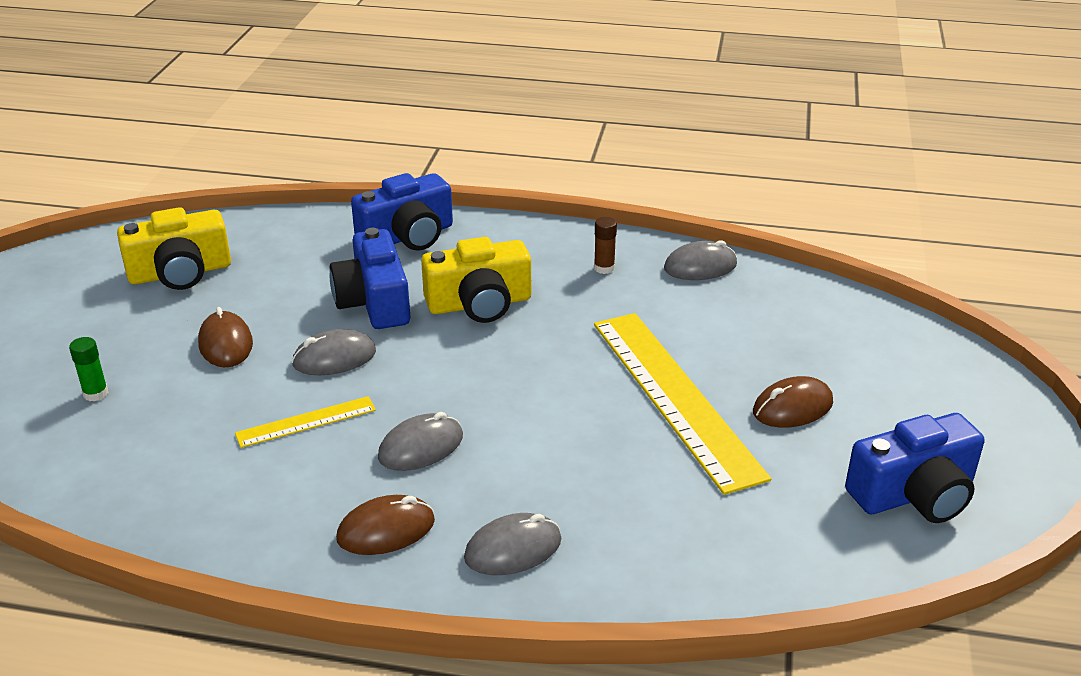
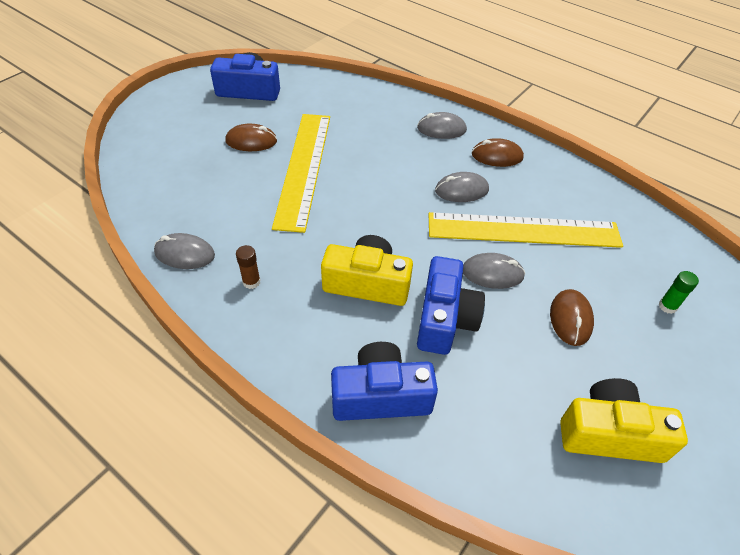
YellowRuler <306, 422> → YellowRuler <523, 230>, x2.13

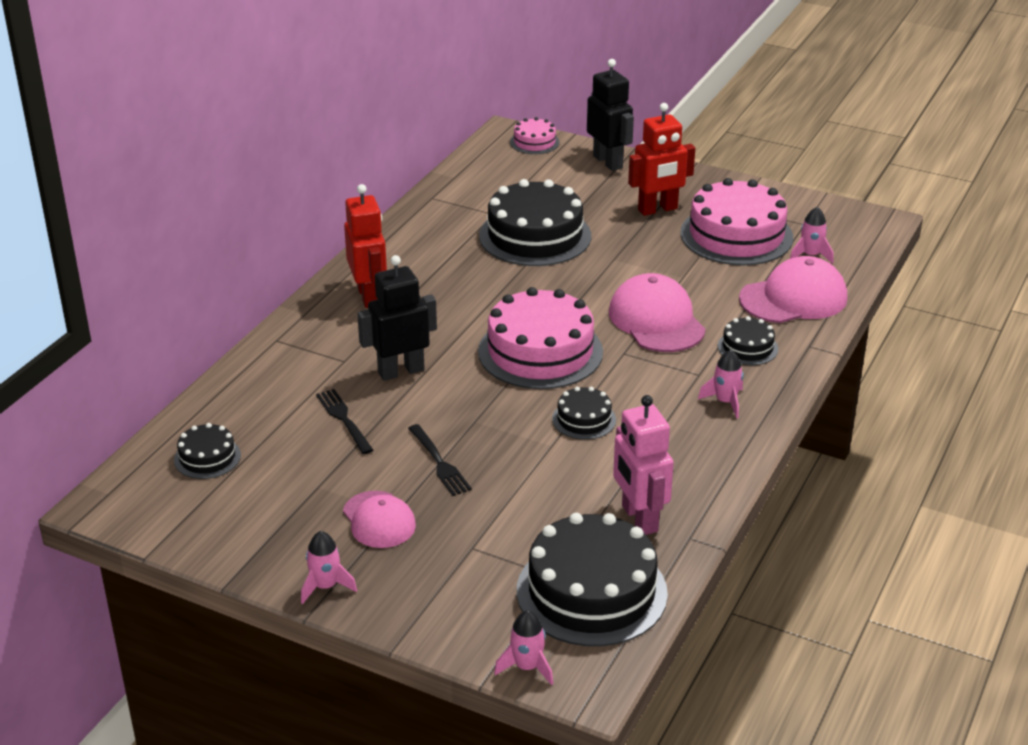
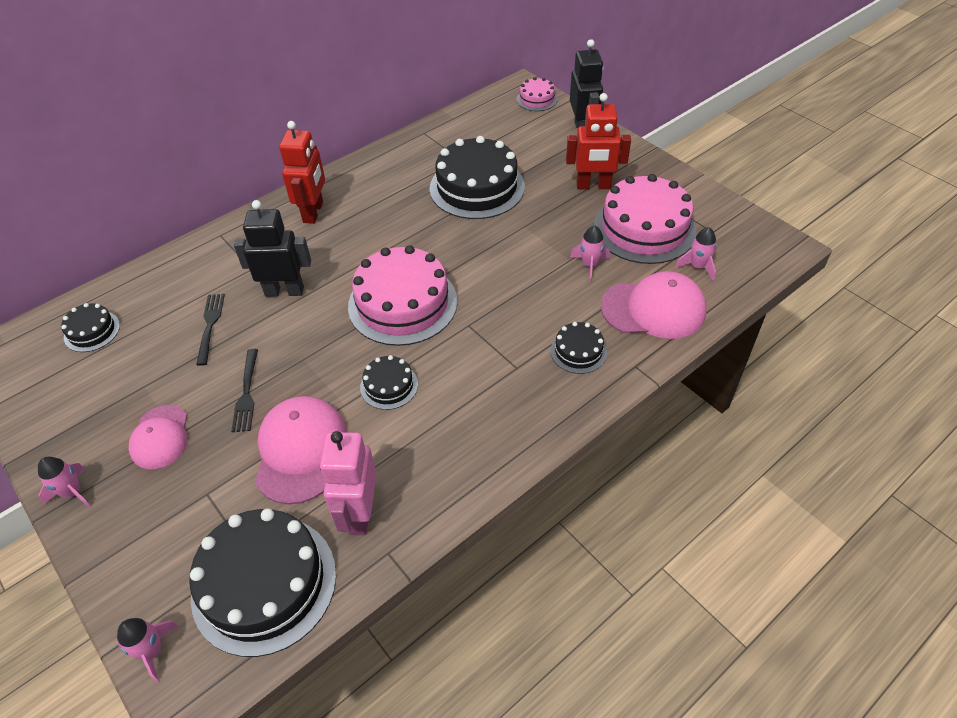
PinkCap <656, 320> → PinkCap <300, 450>, relocated
PinkRocket <725, 402> → PinkRocket <589, 265>, relocated

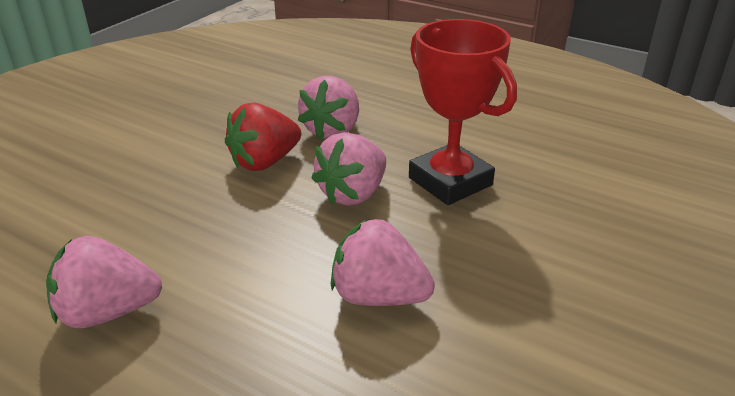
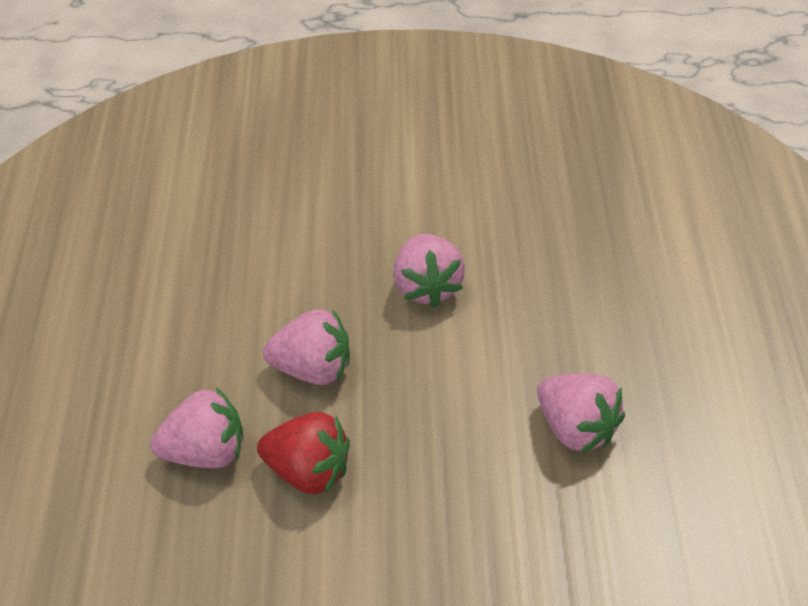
RedTrophy <450, 181> → -

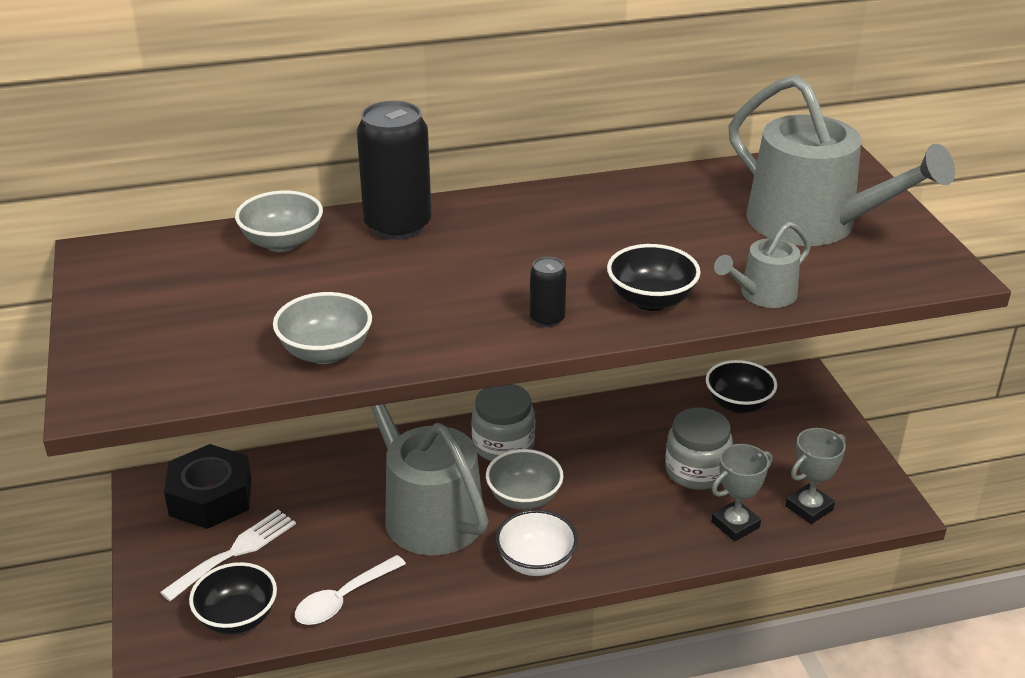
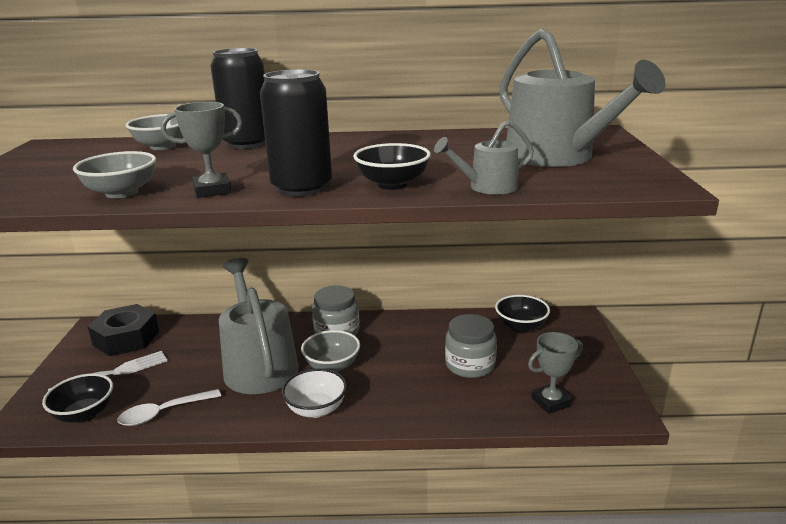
GreyTrophy <735, 524> → GreyTrophy <212, 190>, relocated
BlackCan <547, 319> → BlackCan <302, 188>, x2.12

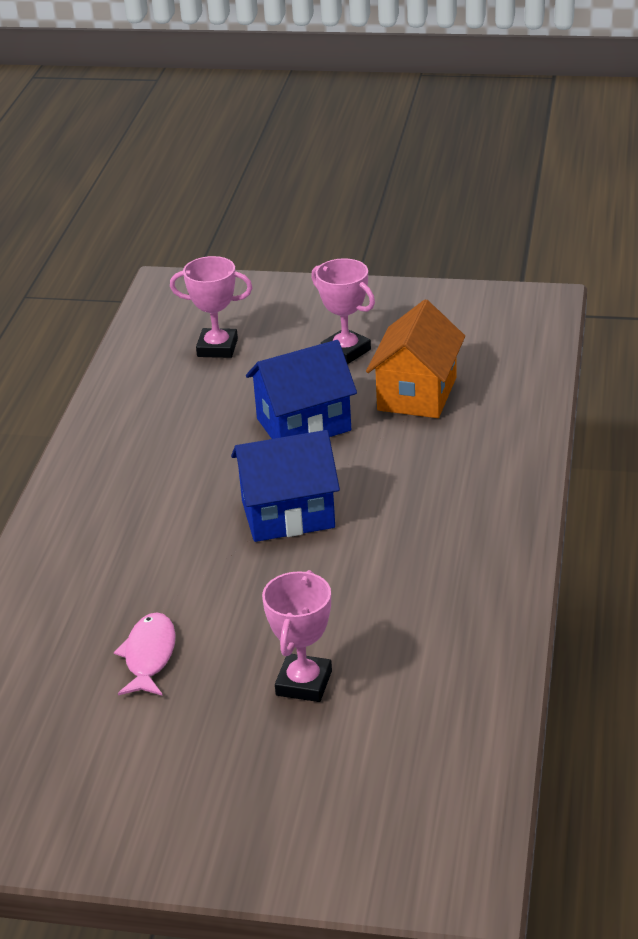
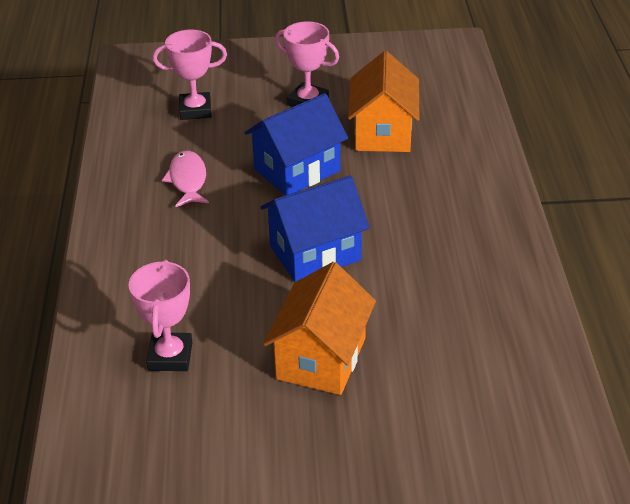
PinkTrophy <304, 683> → PinkTrophy <170, 356>, relocated
PinkFish <149, 656> → PinkFish <188, 180>, relocated
- → OrangeHouse <321, 358>

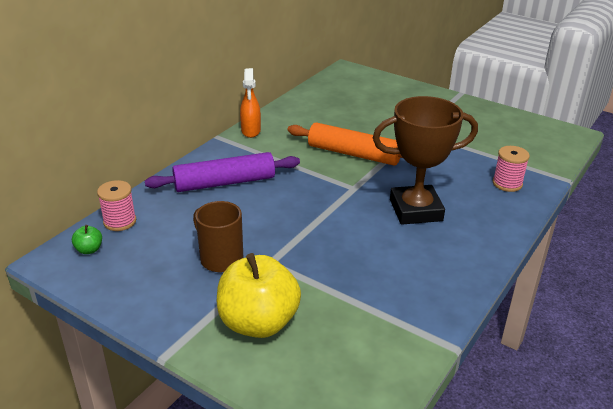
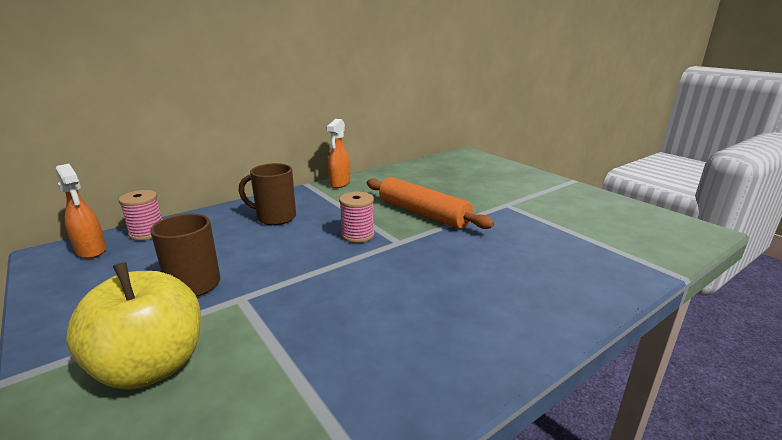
GreenApple <89, 250> → OrangeSprayBottle <91, 251>
PurpleRollingPin <225, 182> → BrownMug <275, 217>
PinkSpool <507, 184> → PinkSpool <357, 235>, relocated
BrownTrophy <415, 210> → -

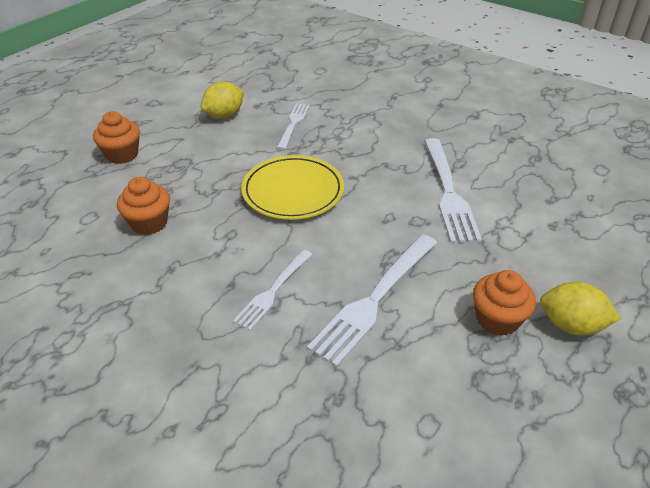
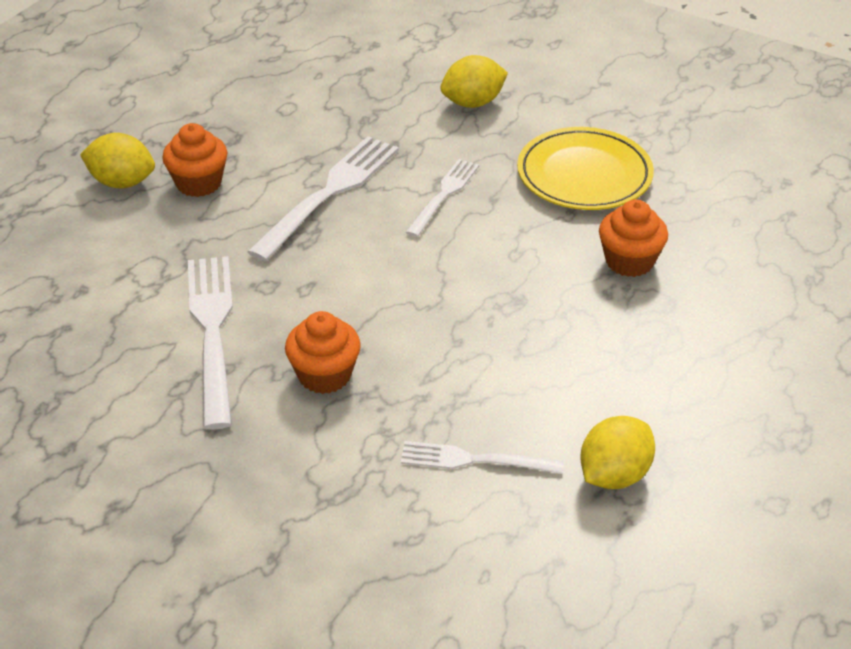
OrangeCupcake <122, 155> → OrangeCupcake <324, 375>, relocated
WhiteFork <293, 124> → WhiteFork <474, 460>, 90 degrees clockwise
- → YellowLemon <473, 103>
YellowPlate <293, 191> → YellowPlate <584, 175>, relocated

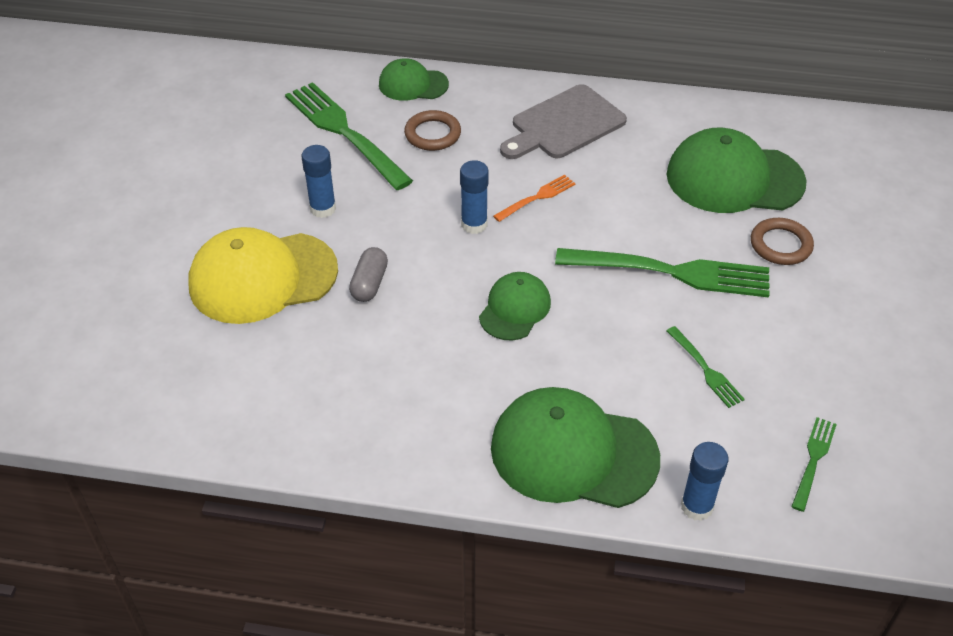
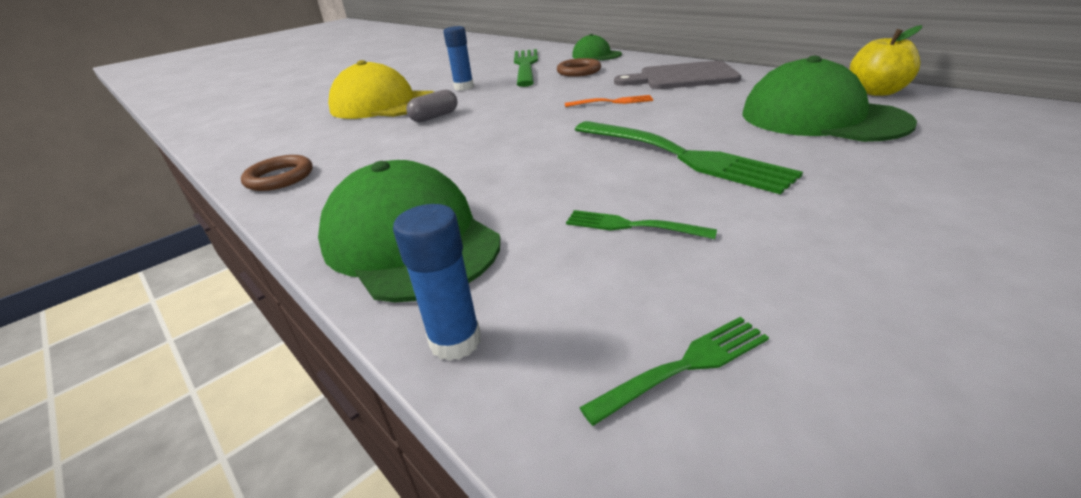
BrownRing <780, 245> → BrownRing <280, 177>, relocated
GreenFork <705, 369> → GreenFork <632, 226>, 105 degrees clockwise
- → YellowApple <876, 92>
BlueGlueStick <474, 224> → -
GreenCap <515, 309> → -

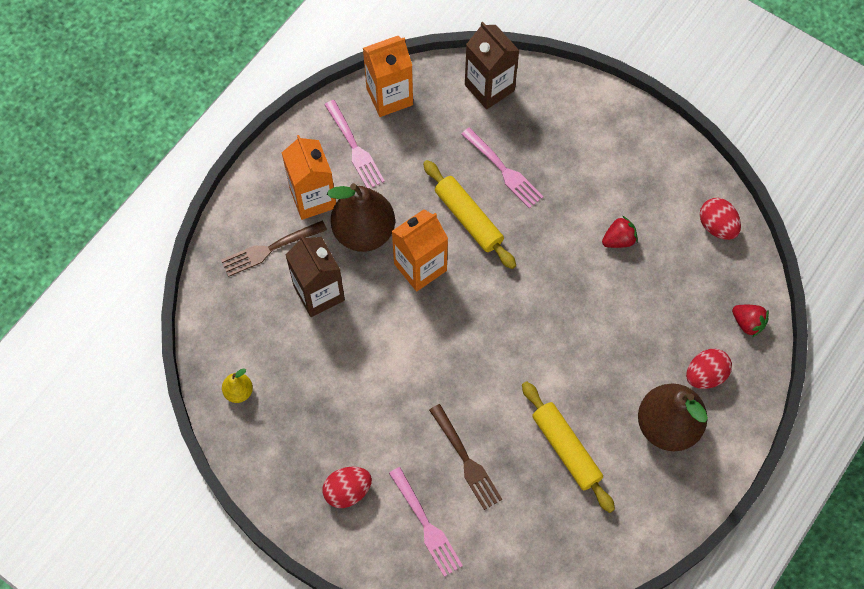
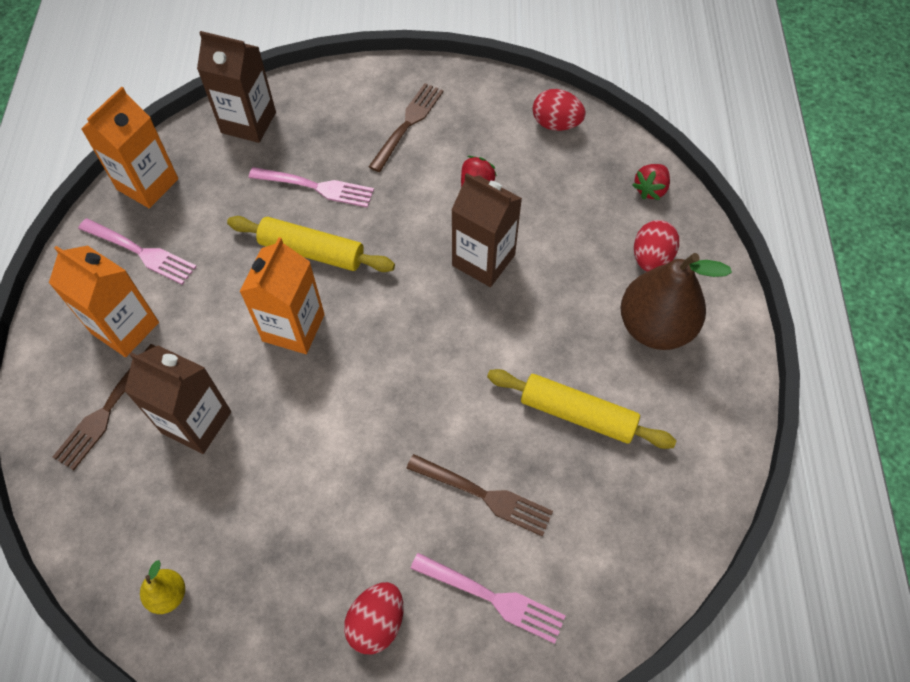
- → BrownFork <407, 125>
- → BrownCarton <483, 260>
RedStrawberry <747, 323> → RedStrawberry <650, 189>, 120 degrees clockwise
BrownPear <364, 232> → -

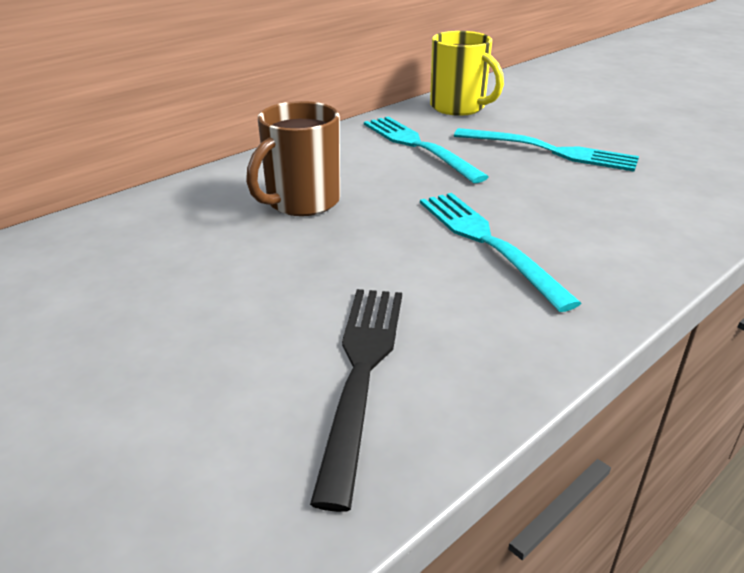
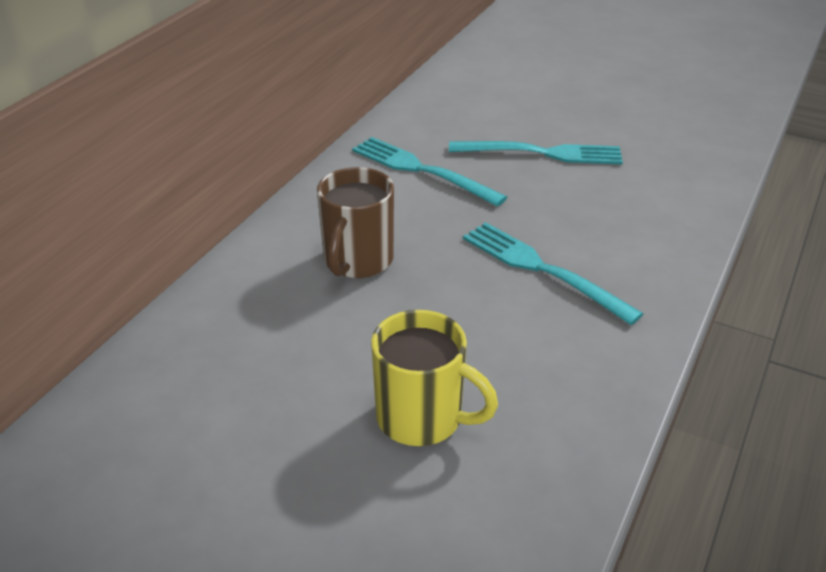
YellowMug <459, 107> → YellowMug <422, 418>, relocated
BlackFork <361, 372> → -

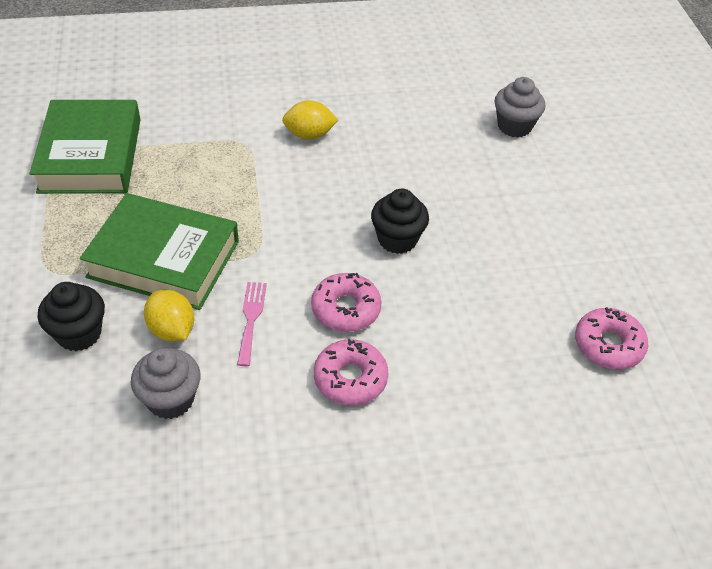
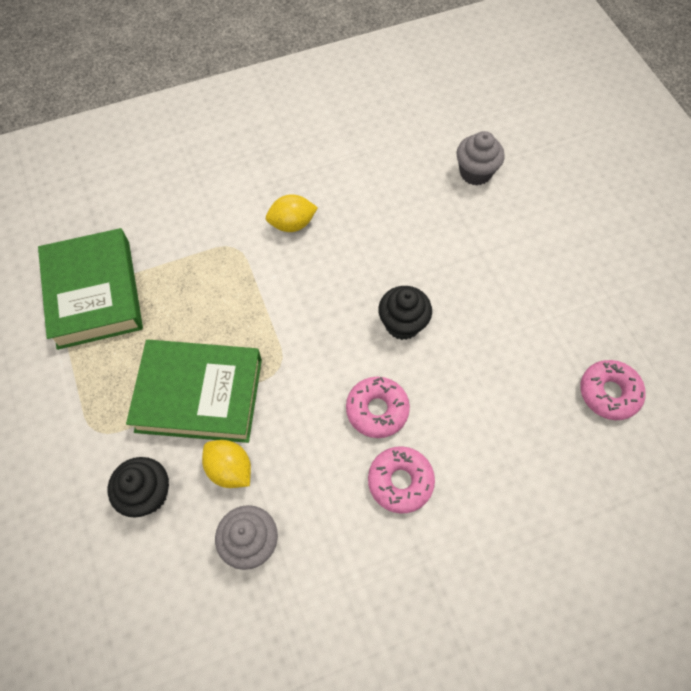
PinkFork <251, 318> → -

